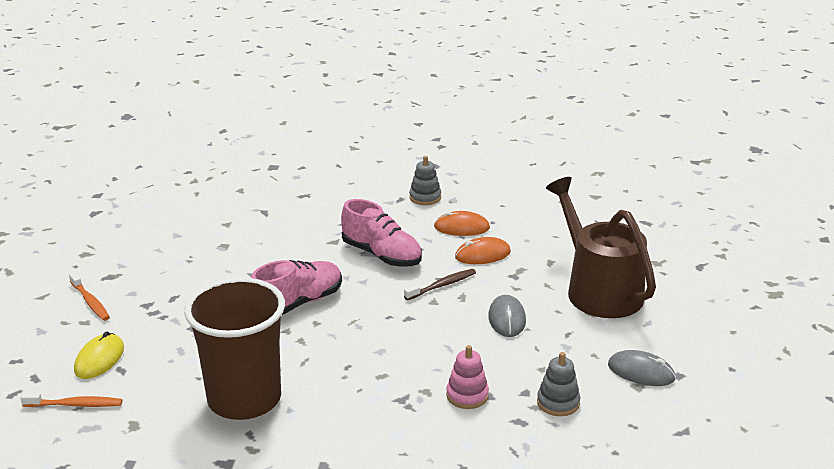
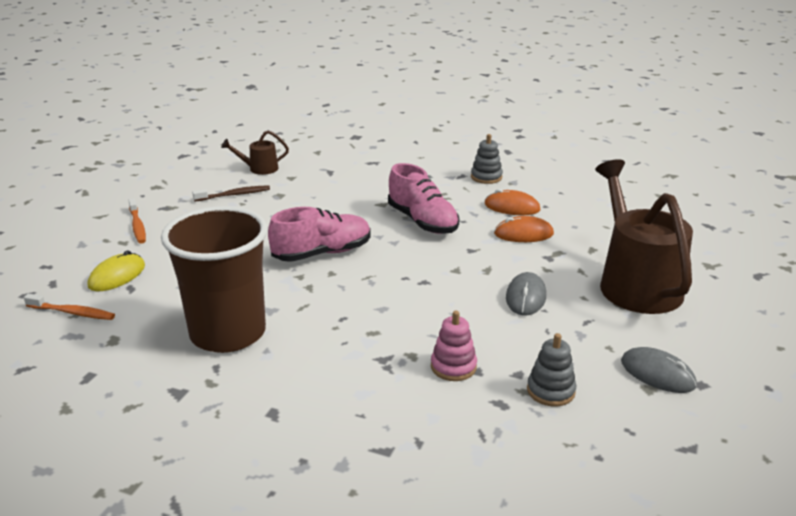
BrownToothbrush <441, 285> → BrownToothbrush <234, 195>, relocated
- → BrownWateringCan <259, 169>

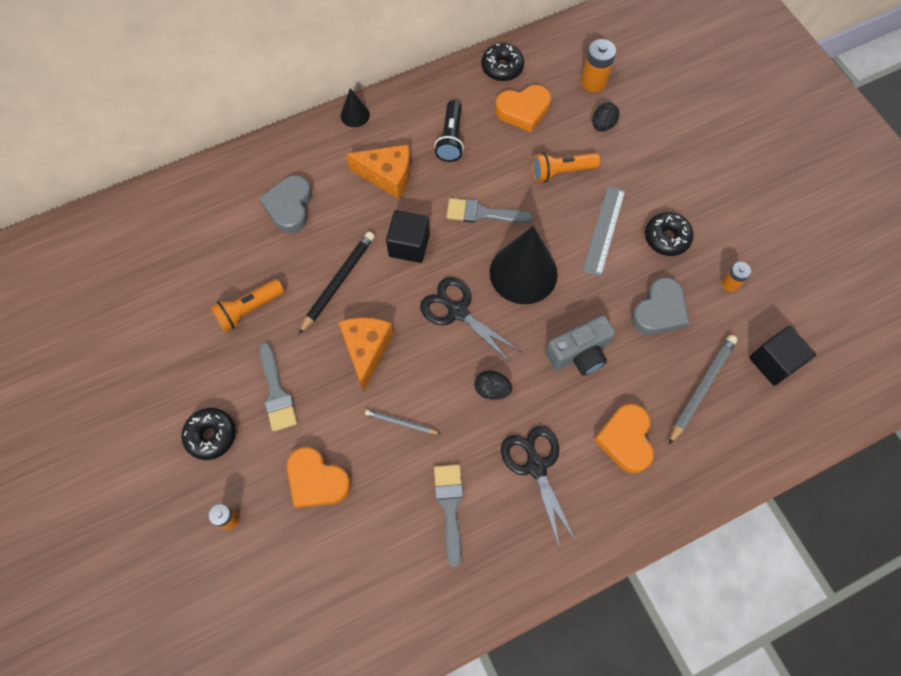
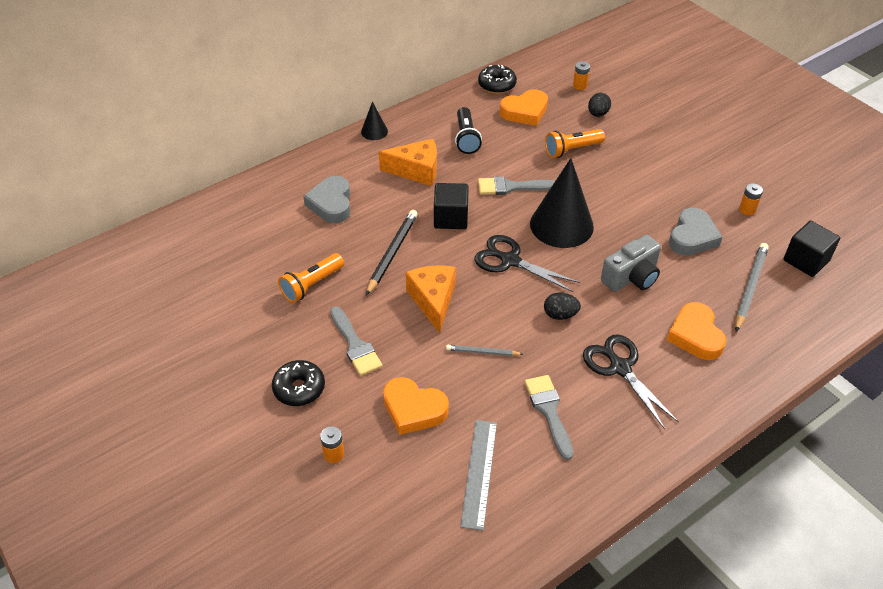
GreyRuler <604, 230> → GreyRuler <479, 473>, relocated
OrangeBattery <593, 82> → OrangeBattery <580, 86>, x0.61
BlackDonut <666, 238> → -

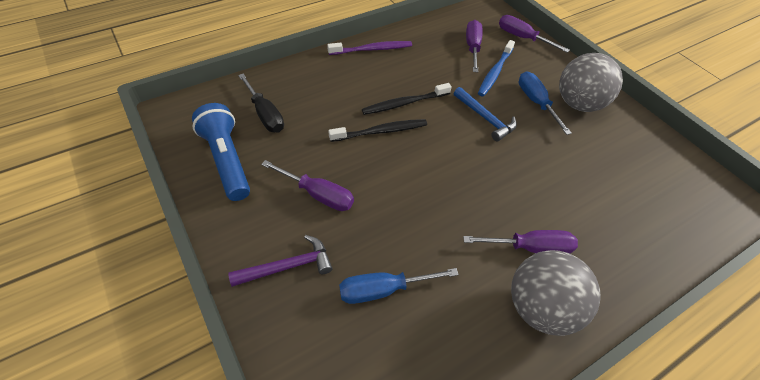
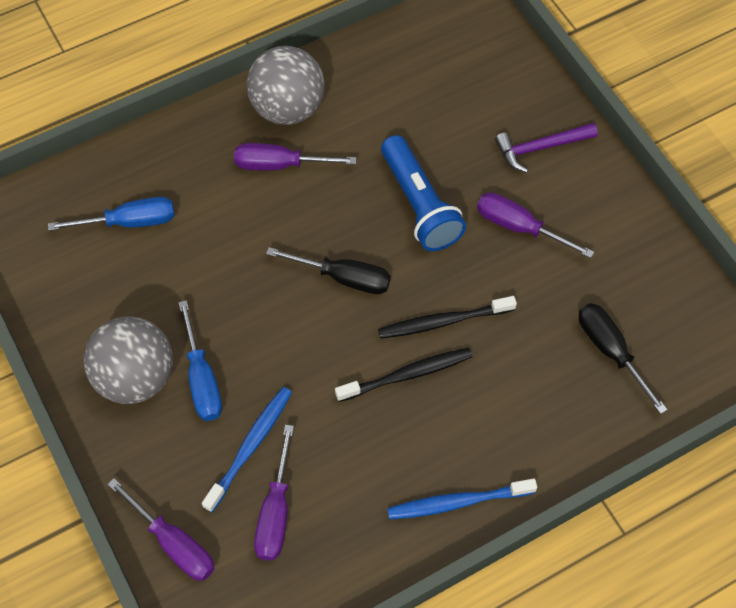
BlueScrewdriver <383, 290> → BlueScrewdriver <130, 222>, relocated
- → BlackScrewdriver <344, 278>
BlueFlashlight <227, 160> → BlueFlashlight <419, 205>, relocated
PurpleToothbrush <372, 49> → BlueToothbrush <457, 502>
BlueHammer <485, 118> → -

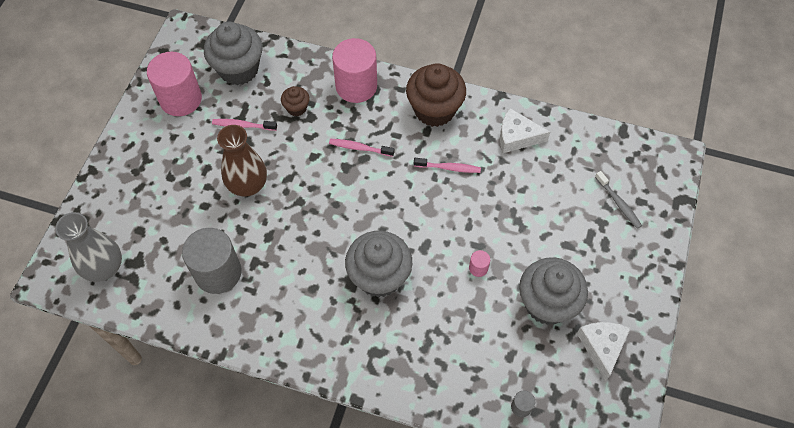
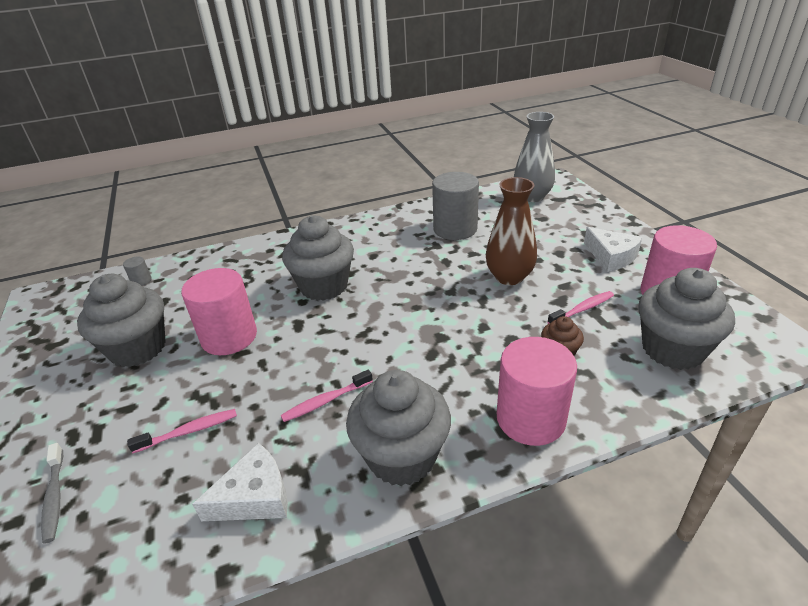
GreyToothbrush <618, 203> → GreyToothbrush <54, 497>, 135 degrees counterclockwise
PinkToothbrush <359, 148> → PinkToothbrush <189, 431>, relocated
PinkCylinder <478, 268> → PinkCylinder <229, 337>, x2.44
BrownCupcake <434, 110> → GreyCupcake <402, 456>
WhiteCheese <602, 347> → WhiteCheese <611, 256>, relocated

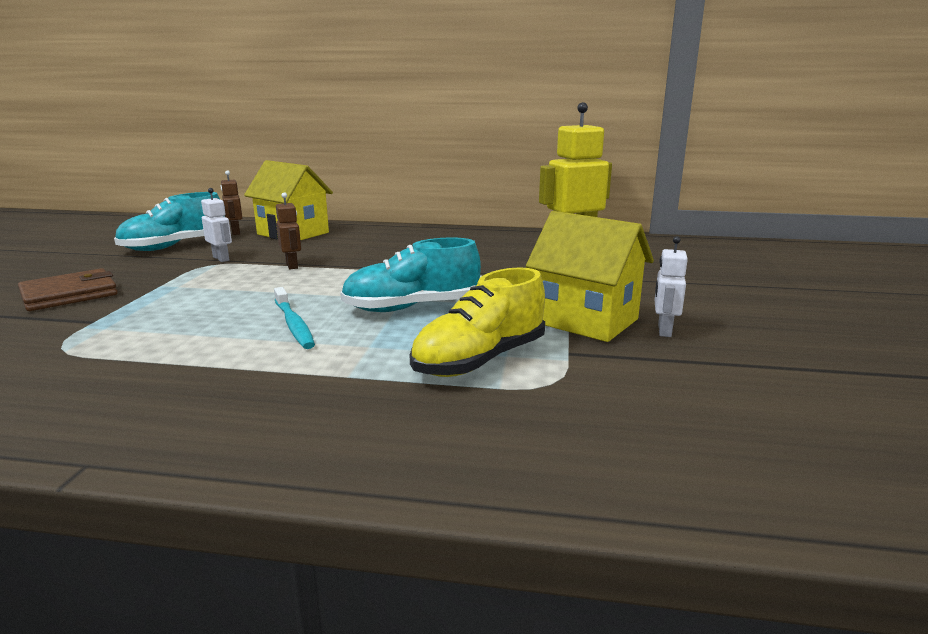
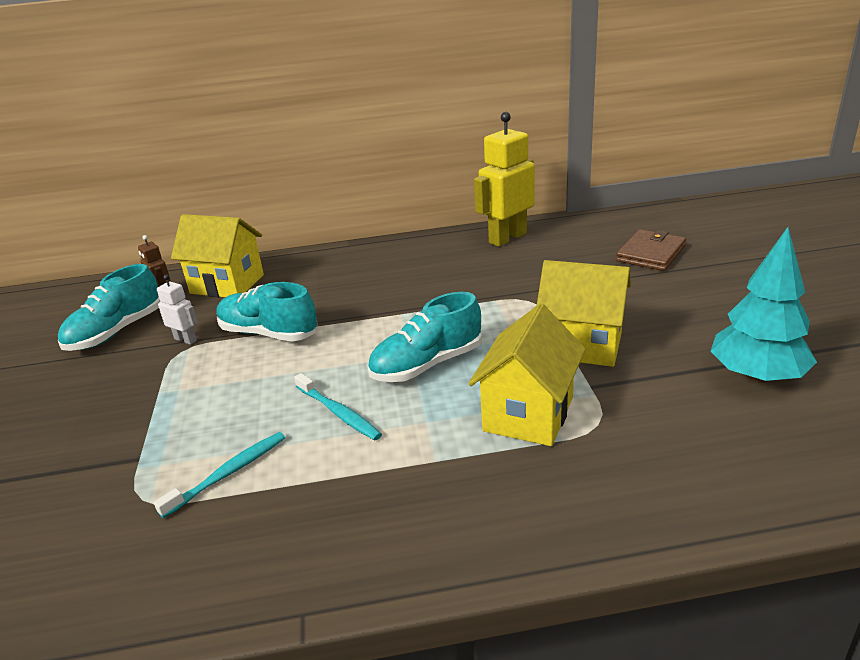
- → TurquoiseToothbrush <228, 473>
BrownRobot <292, 265> → TurquoiseShoe <268, 333>
YellowShoe <479, 360> → YellowHouse <528, 414>
BrownWallet <69, 294> → BrownWallet <651, 254>, relocated
- → TurquoiseTree <756, 376>
WhiteRobot <664, 330> → -

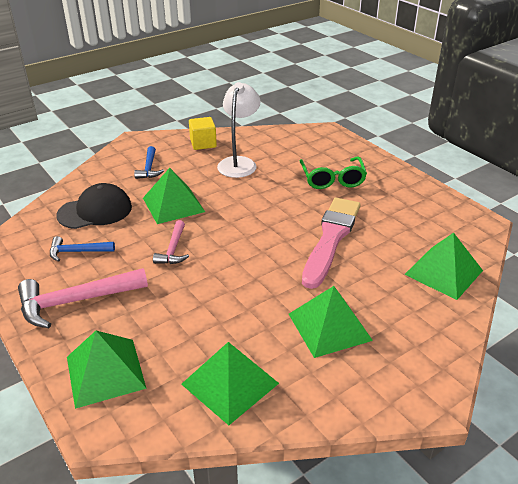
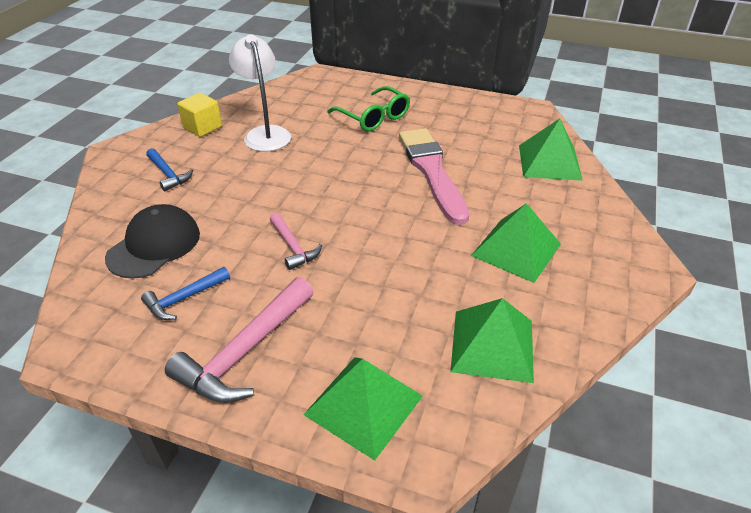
GreenPyramid <173, 205> → -

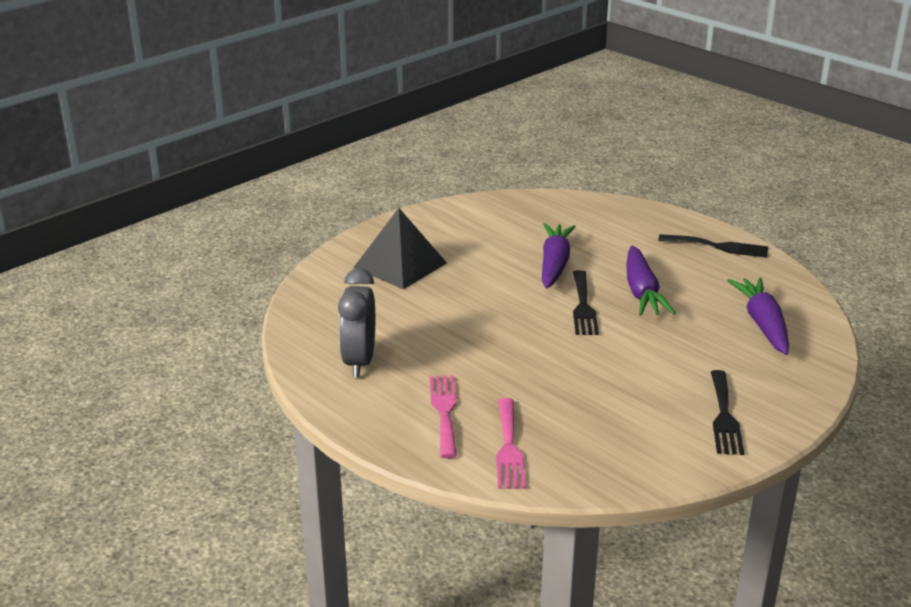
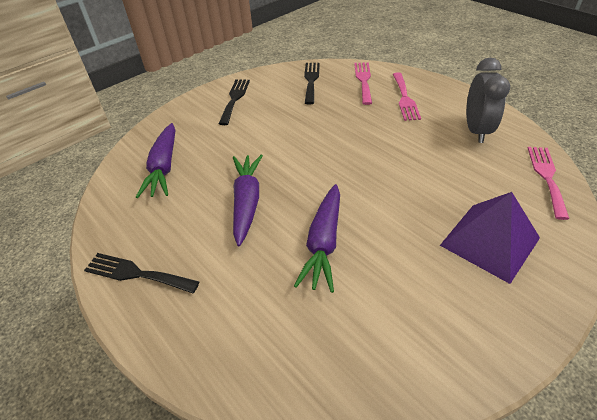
BlackFork <583, 306> → BlackFork <311, 80>, relocated
BlackPyramid <400, 265> → PurplePyramid <489, 241>
- → PinkFork <547, 177>

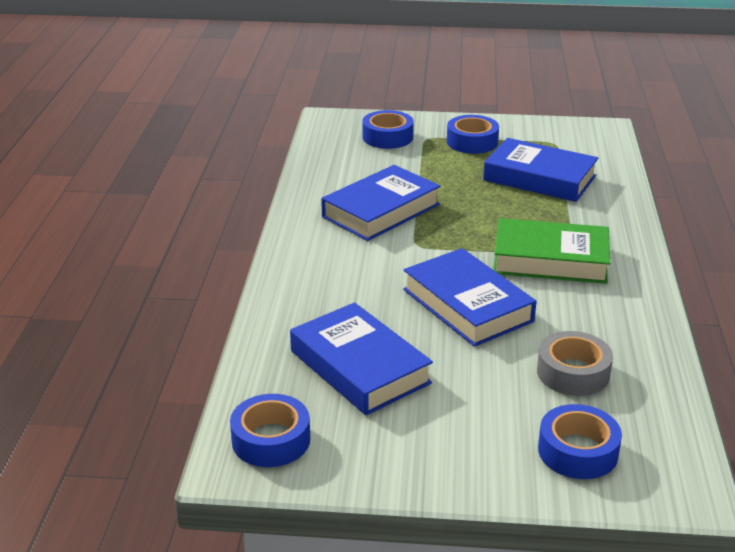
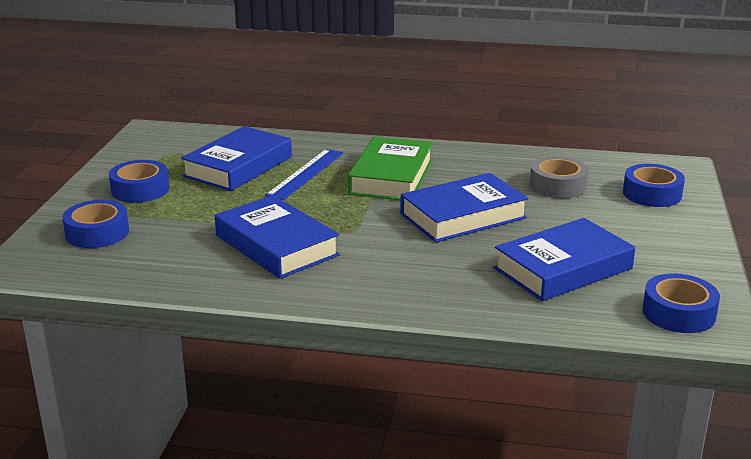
- → BlueRuler <305, 173>

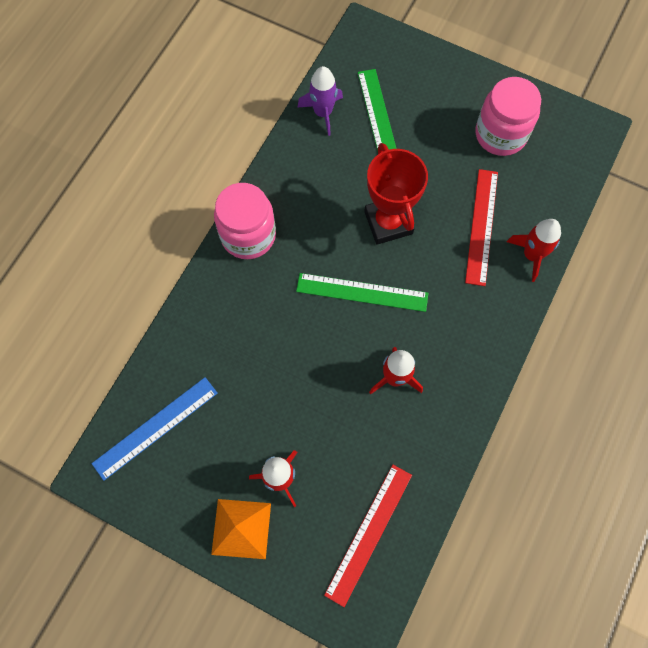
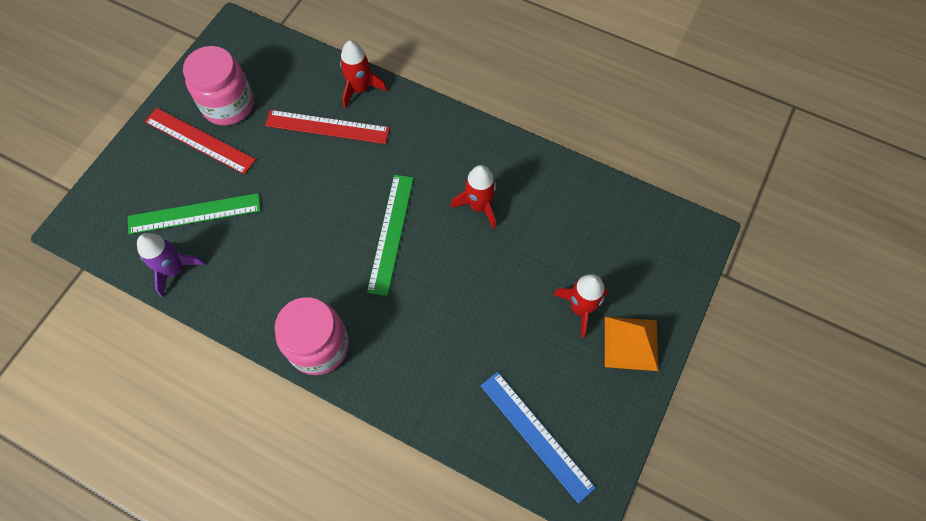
RedRuler <369, 533> → RedRuler <199, 140>, relocated
RedTrophy <388, 222> → -

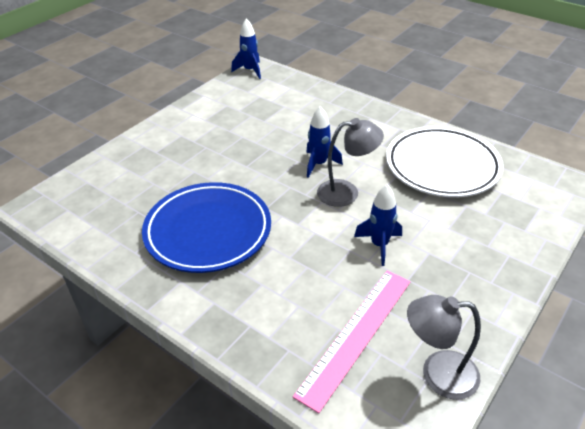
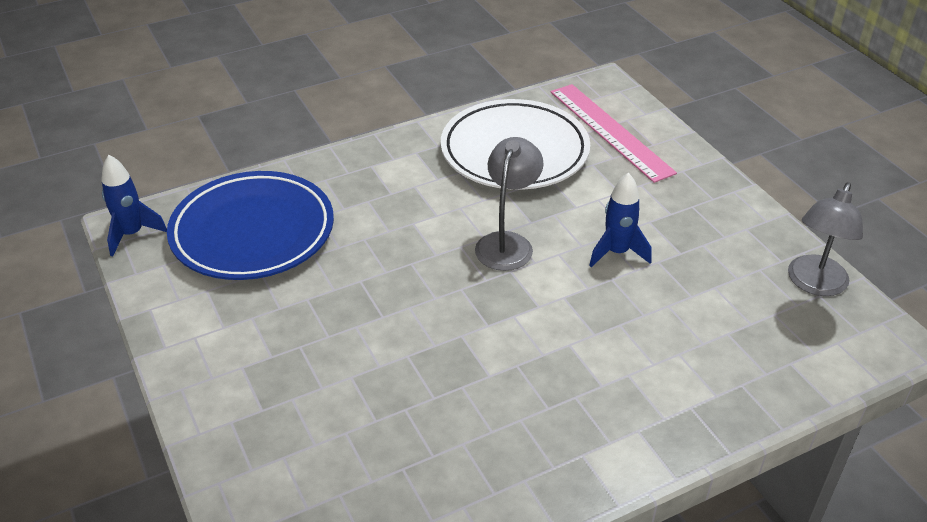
BluePlate <208, 231> → BluePlate <253, 232>, relocated
PinkRuler <356, 335> → PinkRuler <610, 131>, relocated
BlueRocket <319, 164> → -

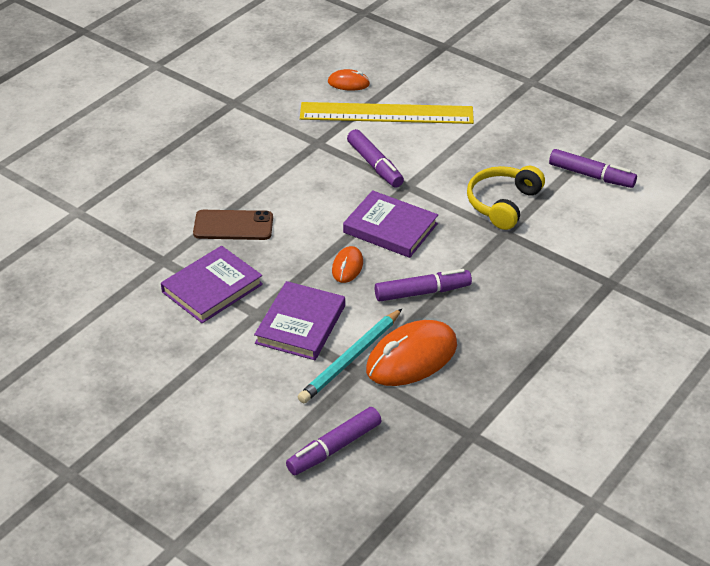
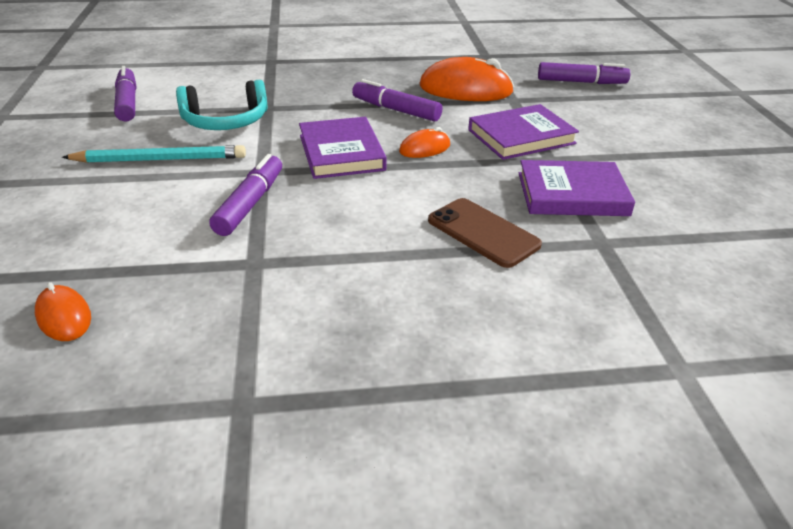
TurquoisePencil <351, 358> → TurquoisePencil <160, 159>, relocated
YellowHeadphones <503, 204> → TurquoiseHeadphones <225, 121>
YellowRuler <386, 113> → -

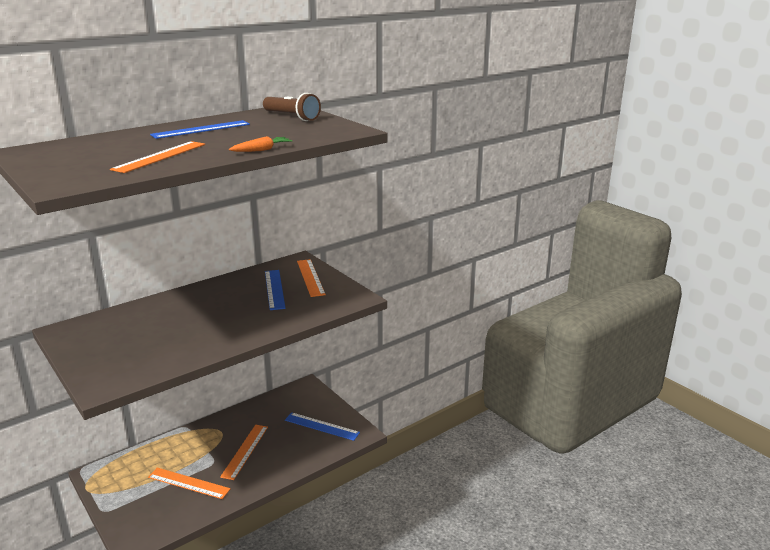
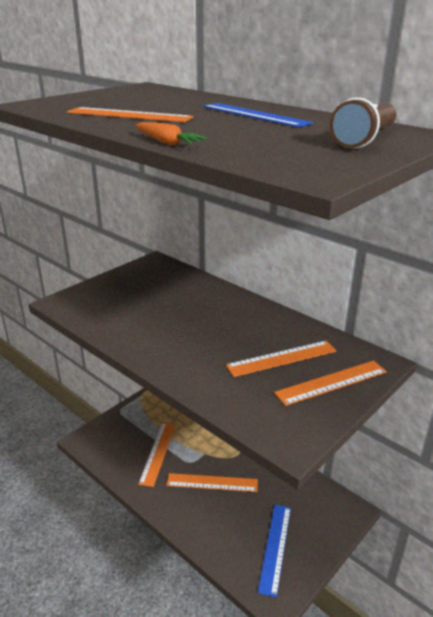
BlueRuler <274, 289> → OrangeRuler <282, 358>

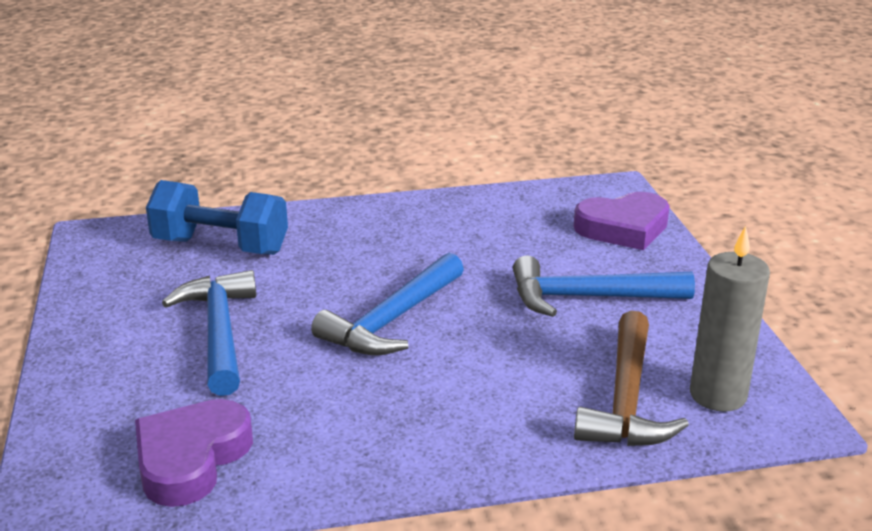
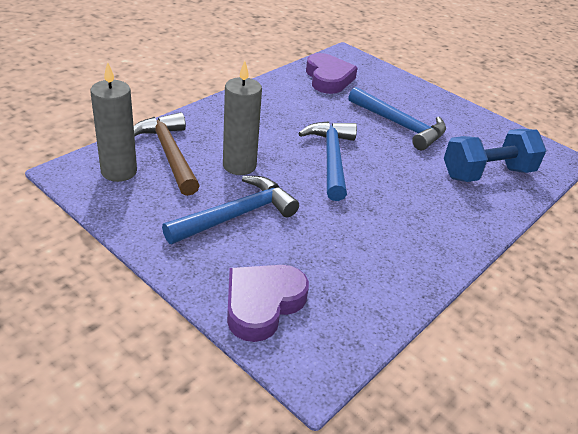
- → GreyCandle <239, 165>

